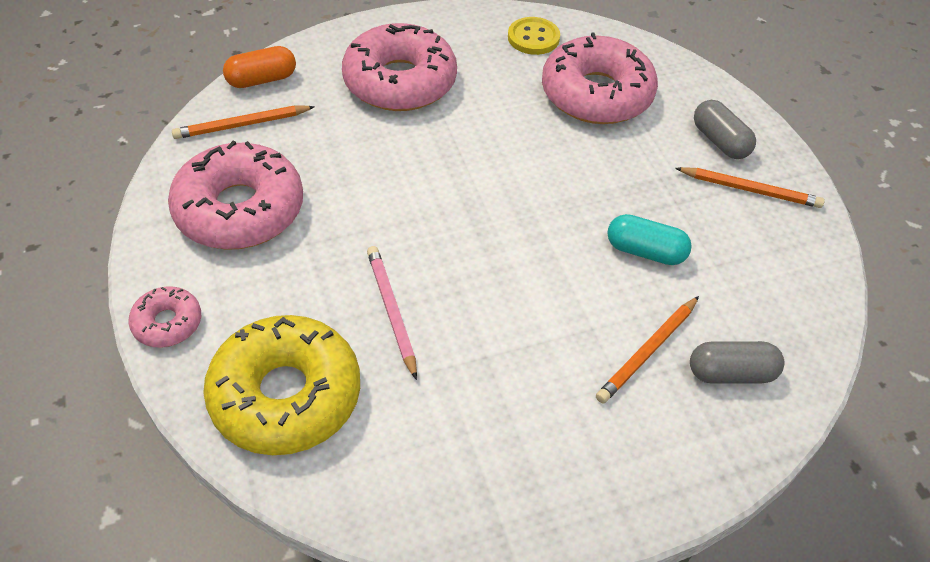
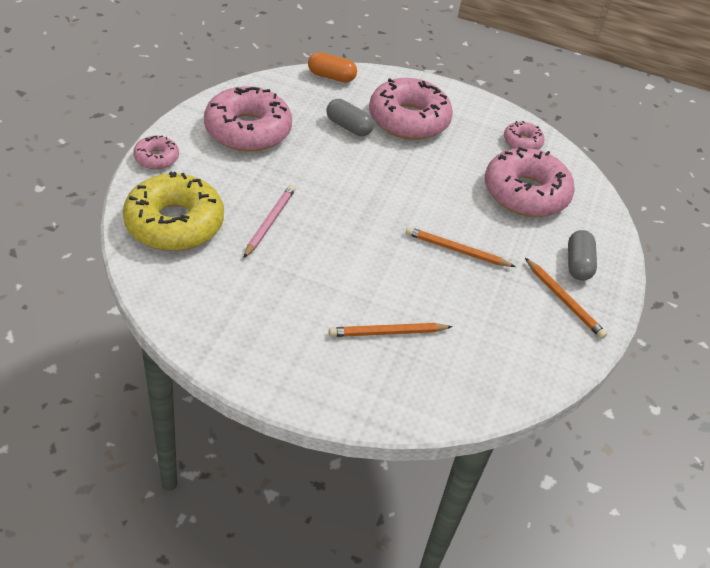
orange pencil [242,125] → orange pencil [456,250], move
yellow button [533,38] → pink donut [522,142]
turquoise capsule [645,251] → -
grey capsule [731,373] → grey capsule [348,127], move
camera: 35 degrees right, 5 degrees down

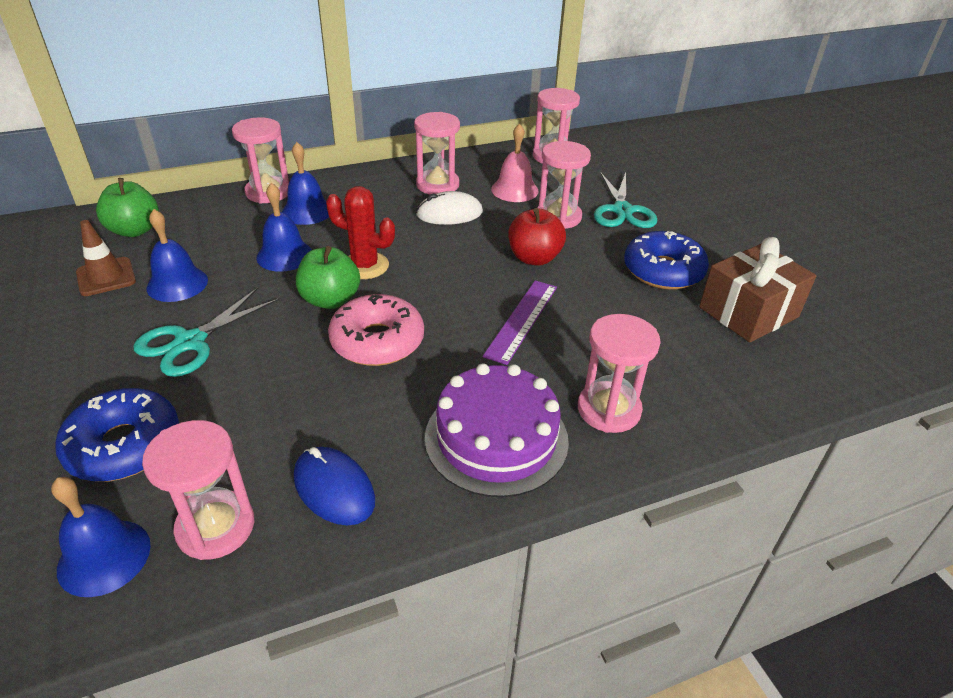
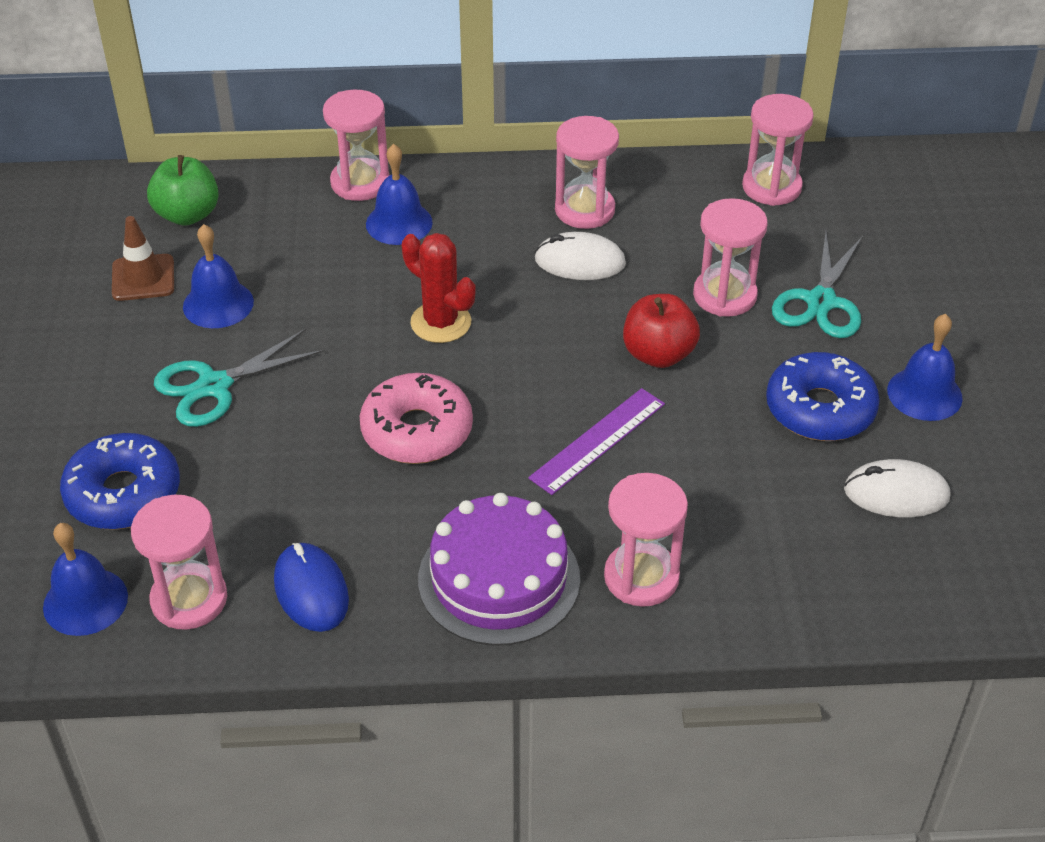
blue bell [284,255] → blue bell [924,394], move
green apple [330,300] → -
pink bell [514,190] → -
brown gift [748,312] → white mouse [896,493]
camera: 20 degrees right, 5 degrees up

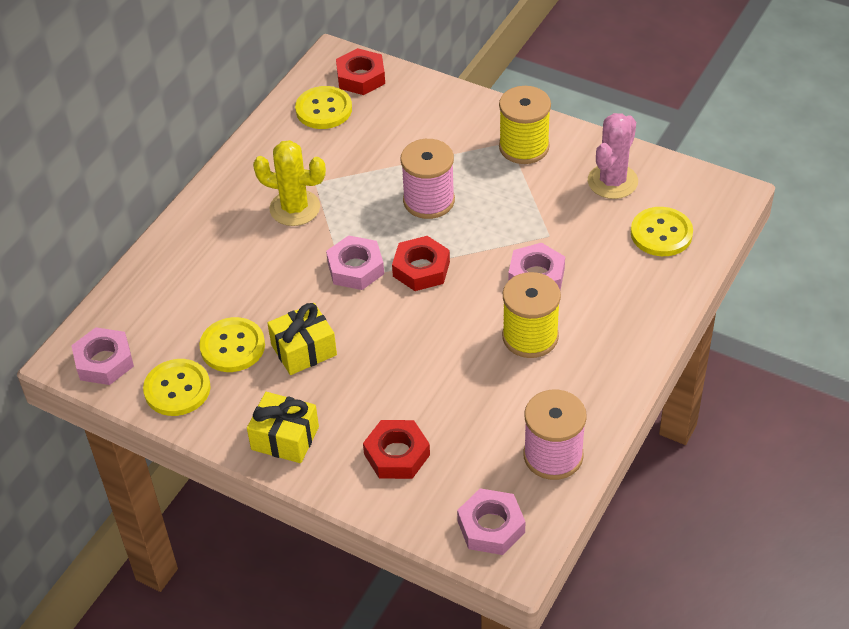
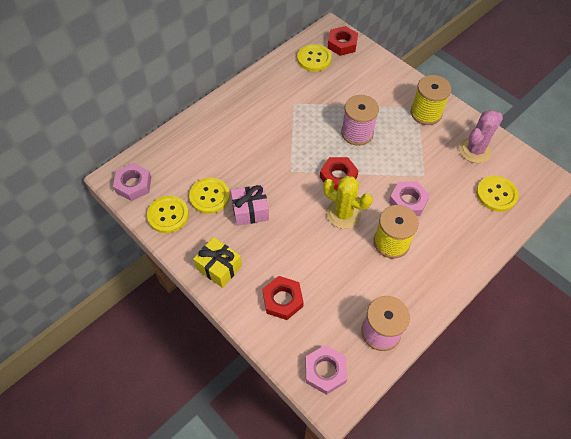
yellow cactus [295,208] → yellow cactus [343,214], move
yellow gift [303,350] → pink gift [250,211]
pink nut [355,268] → -
camera: 15 degrees right, 10 degrees up

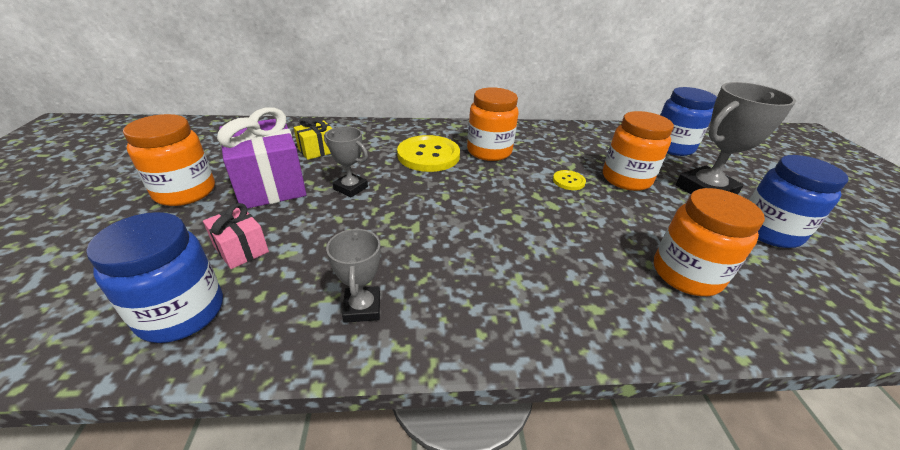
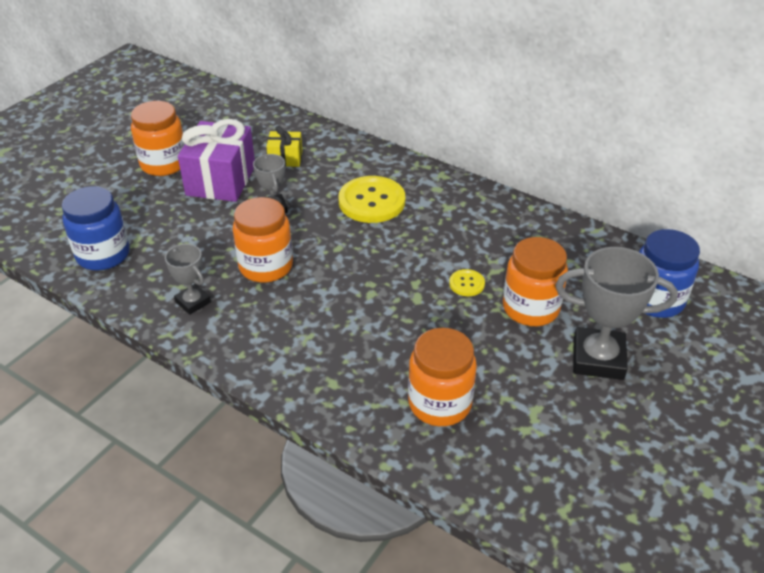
pink gift [241,249] → -
grey trophy [362,308] → grey trophy [193,302], 75 degrees counterclockwise
orange jar [489,151] → orange jar [266,266], move
blue jar [768,231] → -
camera: 40 degrees right, 5 degrees up

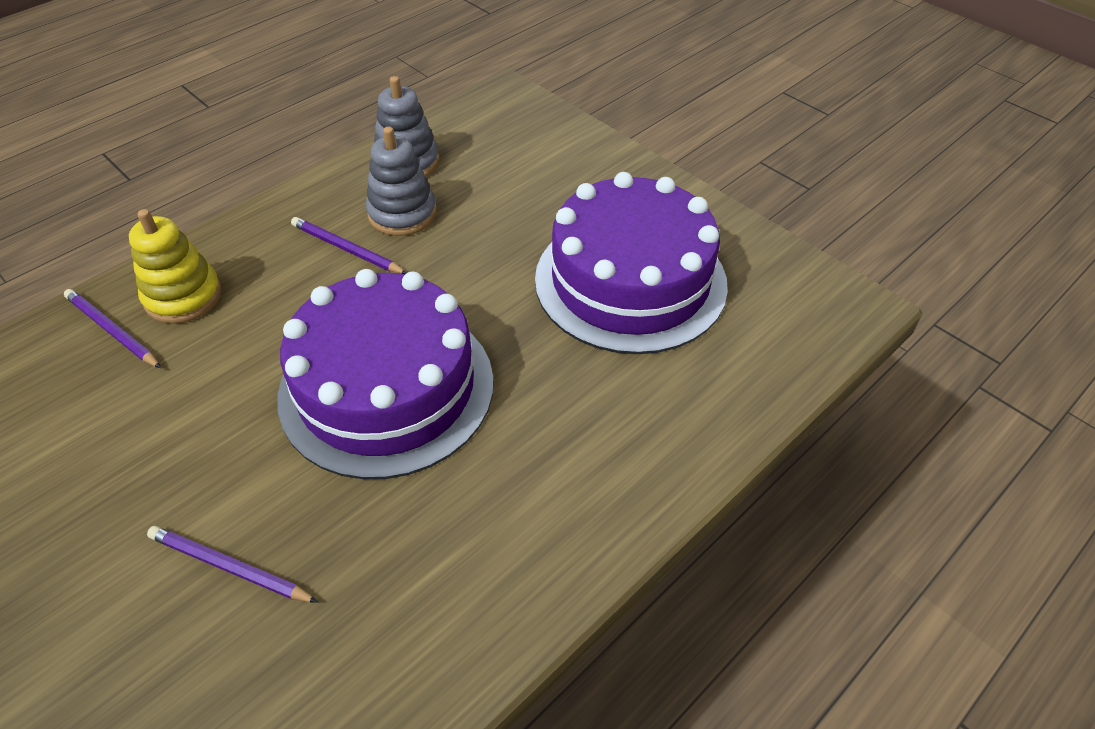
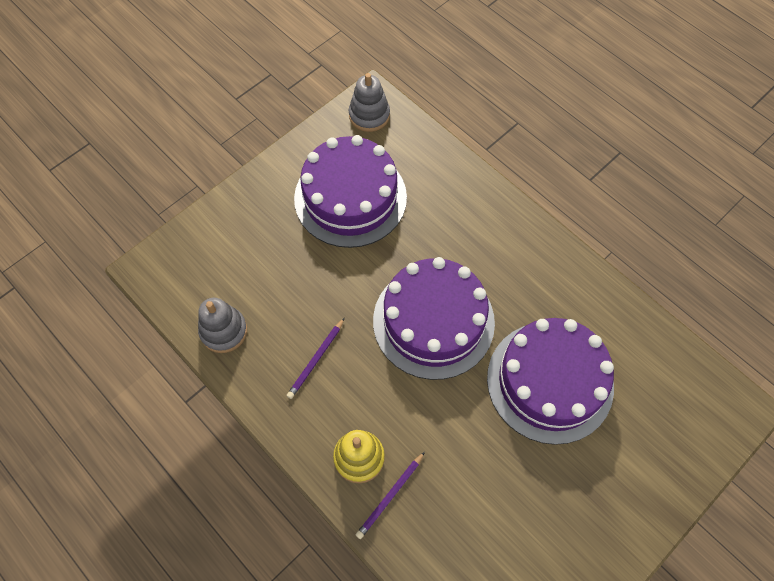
purple pencil [229,567] → purple cake [550,381]
grey stacking toy [402,213] → grey stacking toy [369,115], move
camera: 90 degrees left, 15 degrees up

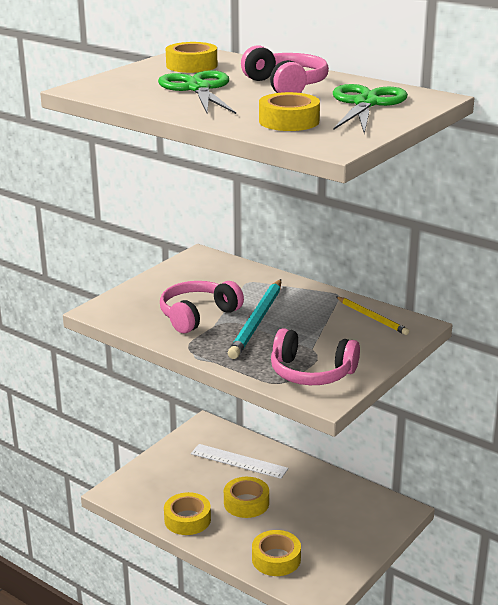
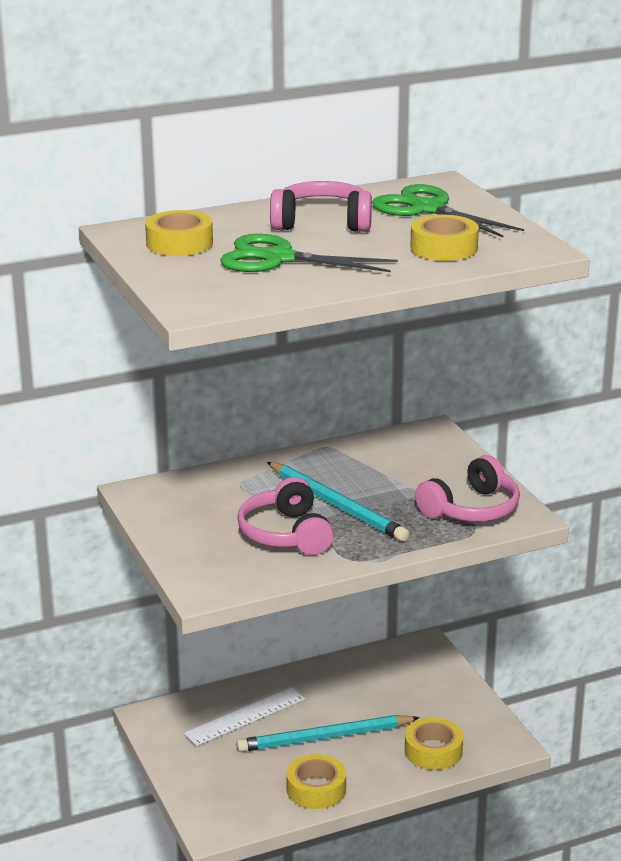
yellow tape [246,503] → turquoise pencil [325,738]
yellow pencil [372,317] → -
camera: 60 degrees left, 0 degrees up

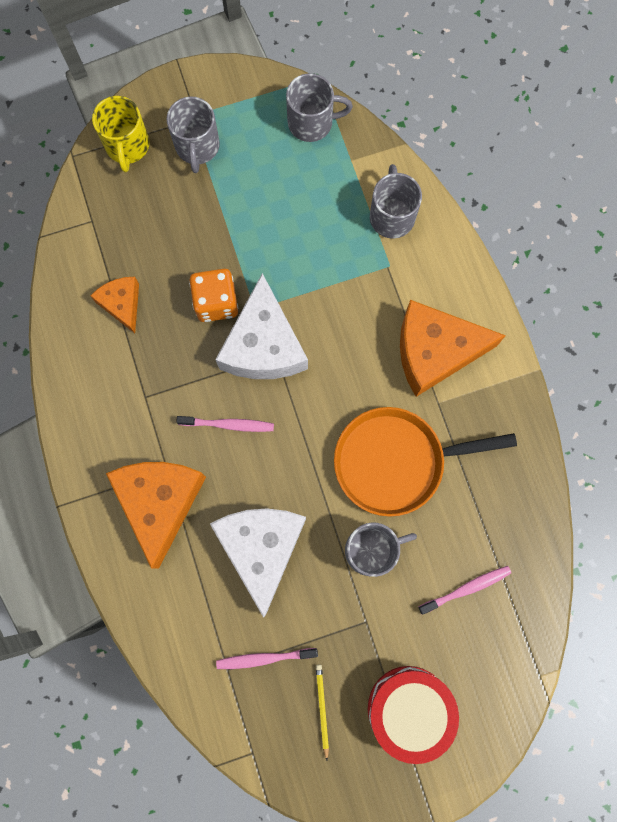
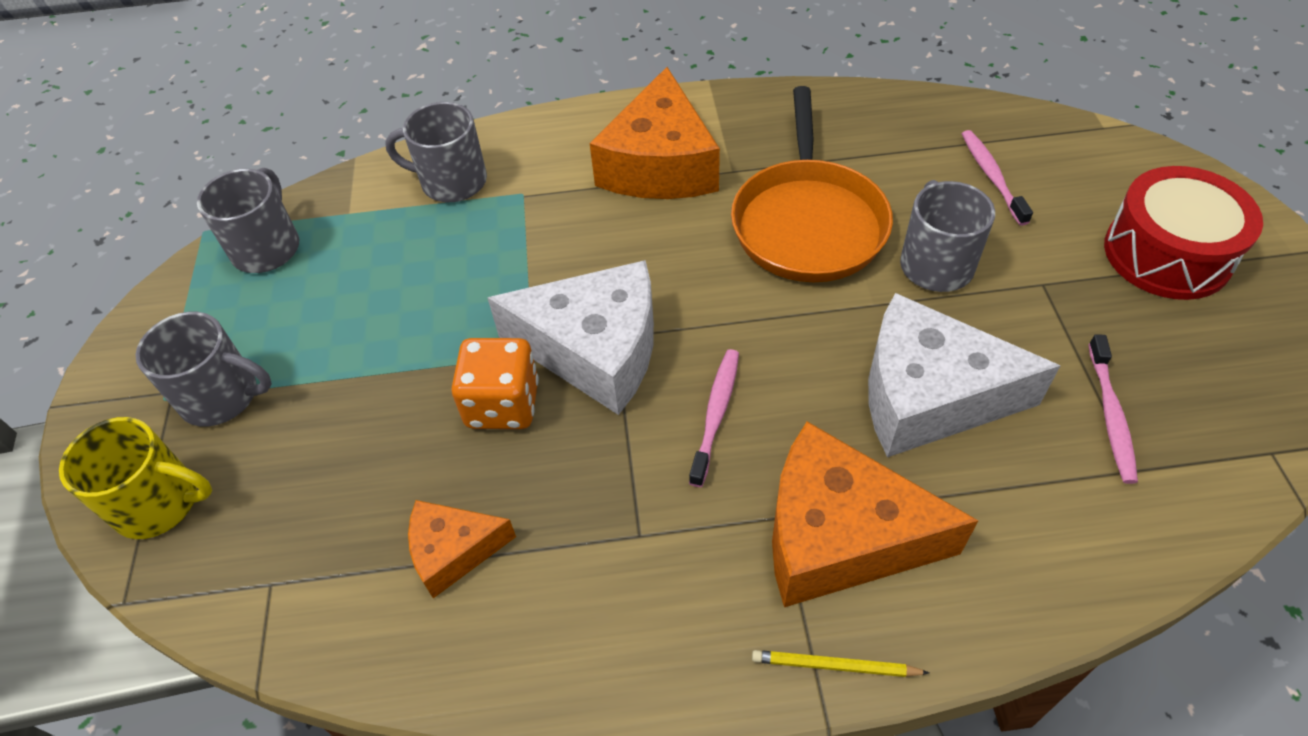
yellow pencil [322,709] → yellow pencil [834,666], move
camera: 75 degrees left, 25 degrees down

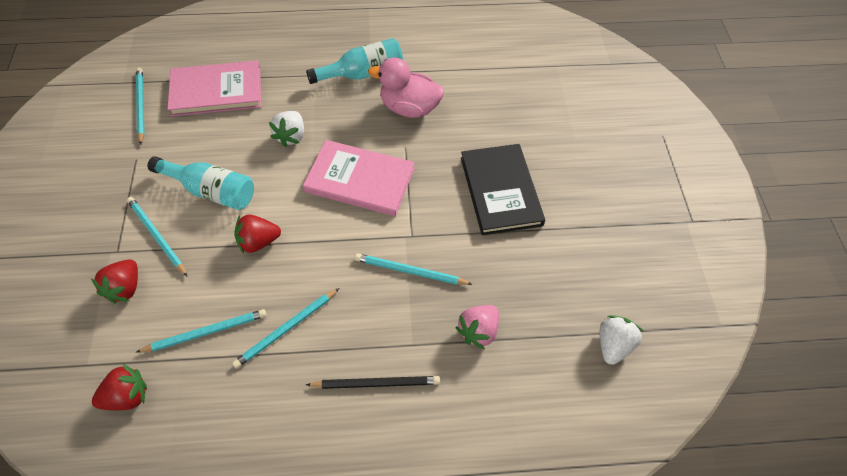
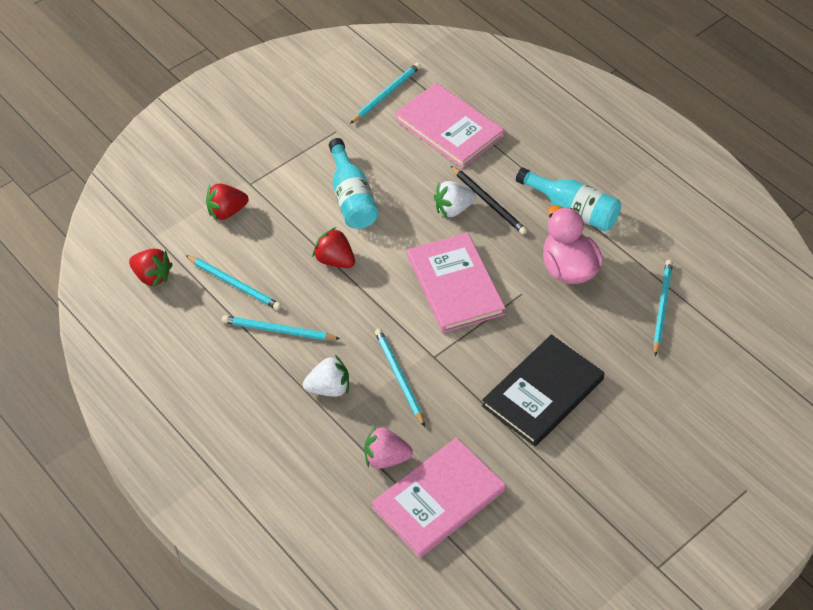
turquoise pencil [157,236] → turquoise pencil [662,307], move
black pencil [376,383] → black pencil [488,202], move
white strawberry [613,345] → white strawberry [329,388], move
- → pink book [438,499]
camera: 55 degrees right, 5 degrees down

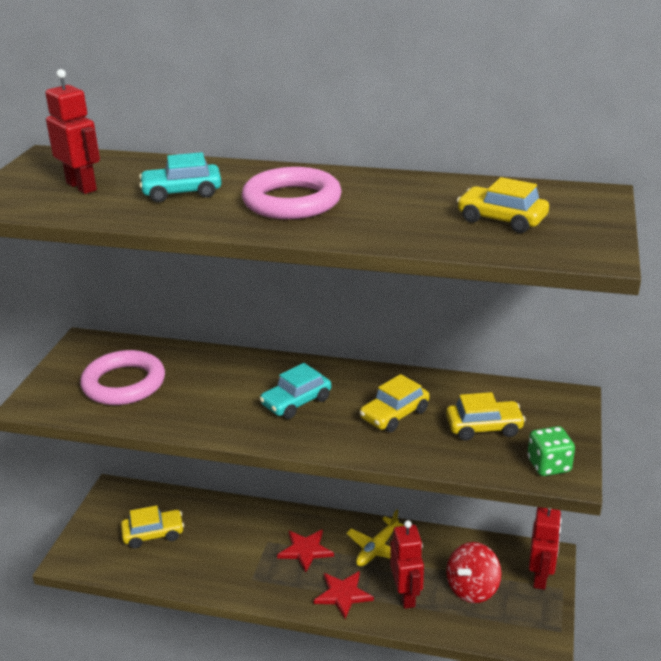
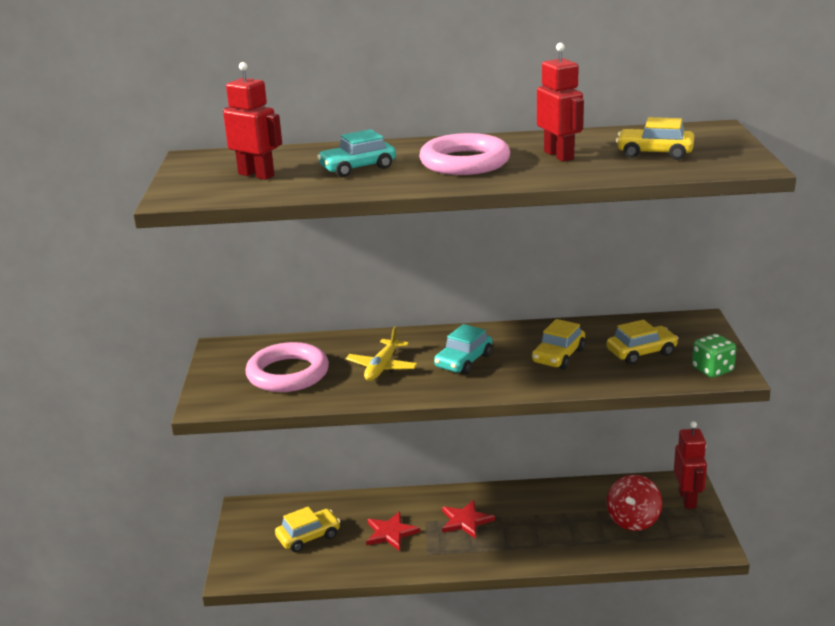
red star [343,594] → red star [390,533], move
yellow plane [377,549] → yellow plane [382,367], move
red robot [406,595] → red robot [559,155], move
camera: 15 degrees left, 5 degrees down

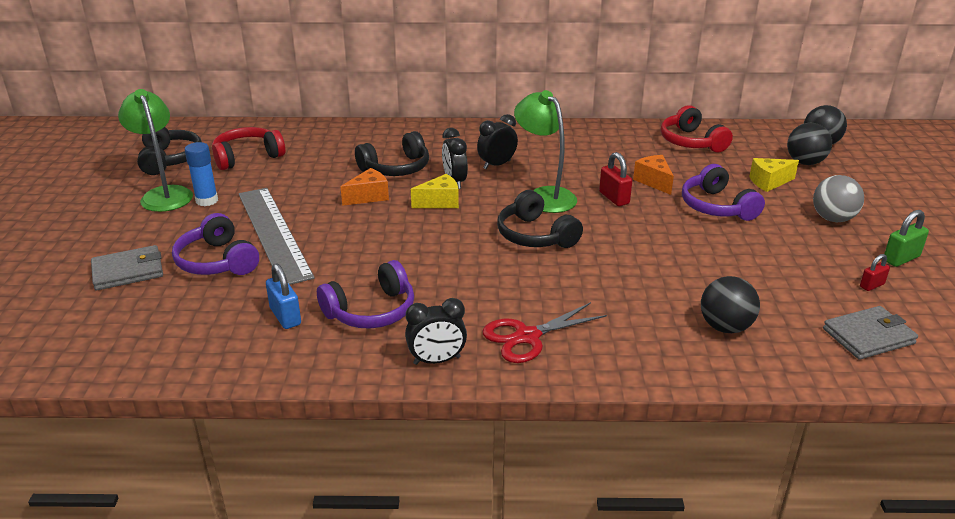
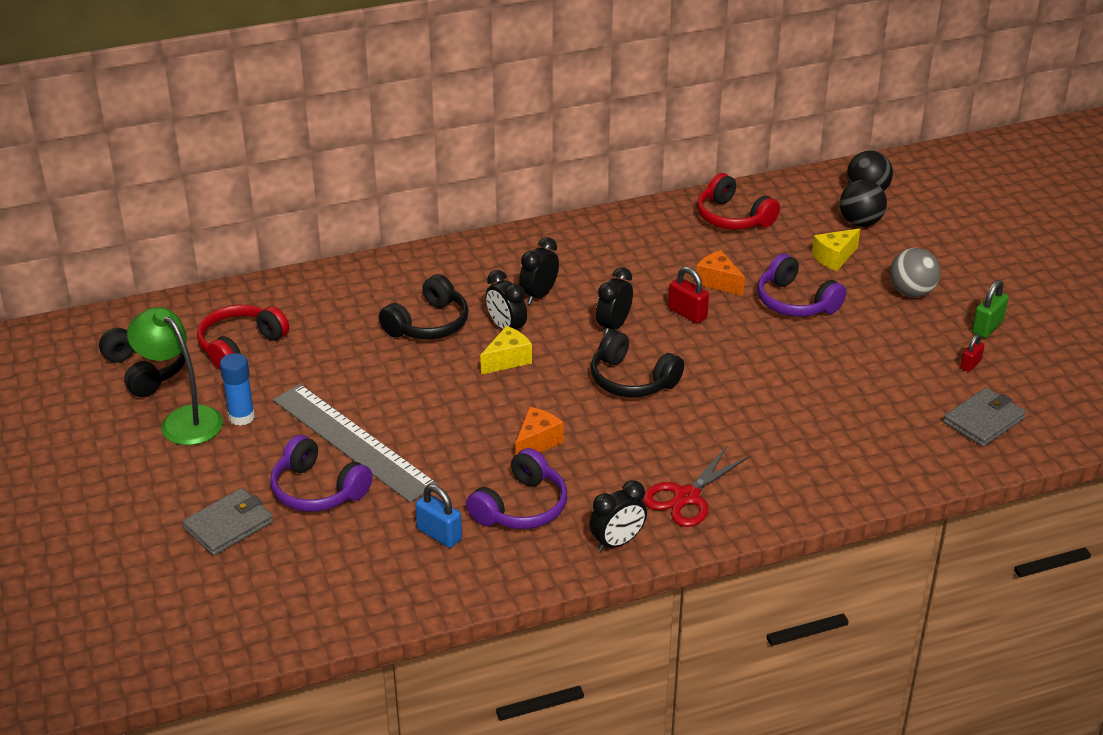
orange cheese [369,196] → orange cheese [537,442], move
green lamp [544,196] → black clock [613,326]
black ball [725,327] → -
camera: 20 degrees left, 5 degrees up

